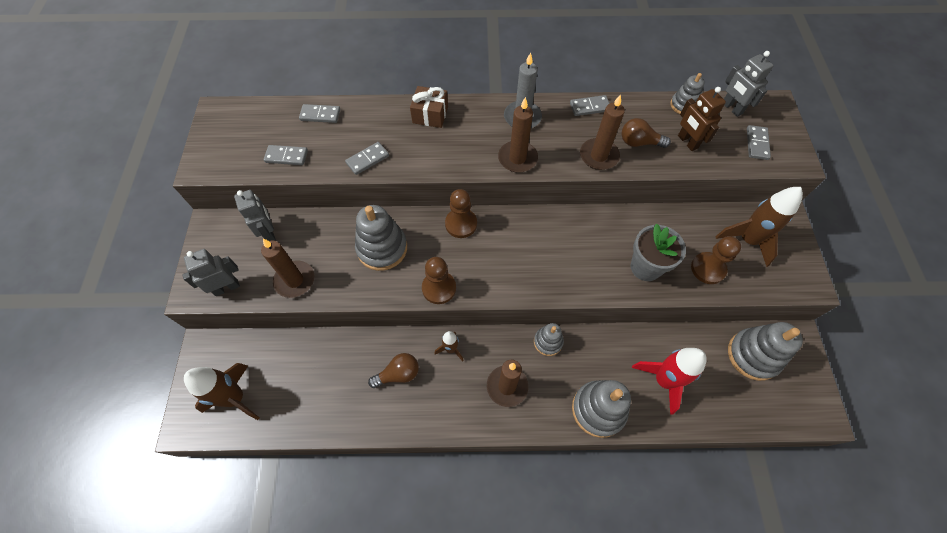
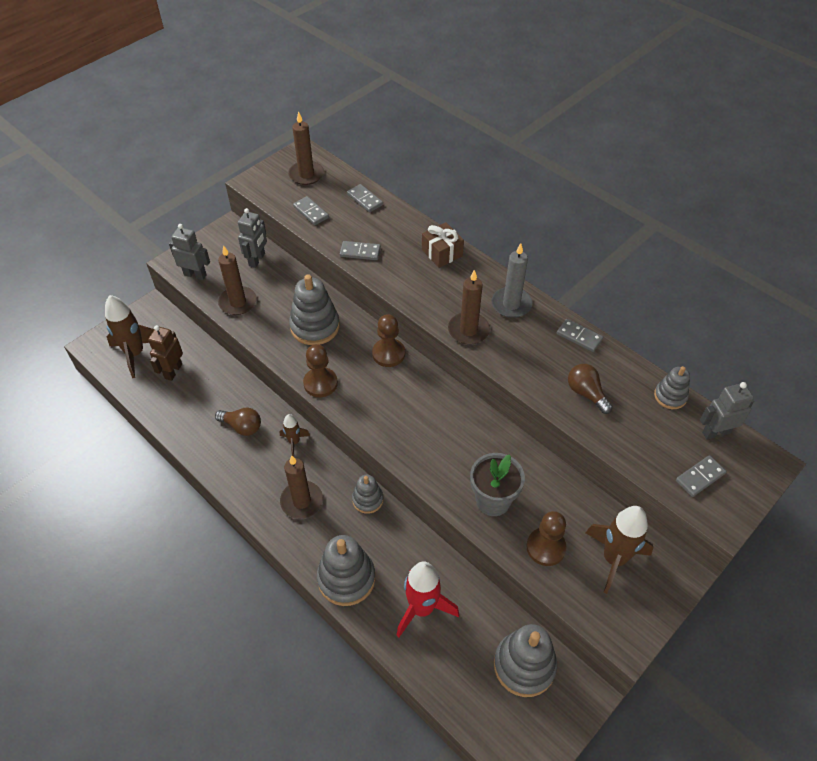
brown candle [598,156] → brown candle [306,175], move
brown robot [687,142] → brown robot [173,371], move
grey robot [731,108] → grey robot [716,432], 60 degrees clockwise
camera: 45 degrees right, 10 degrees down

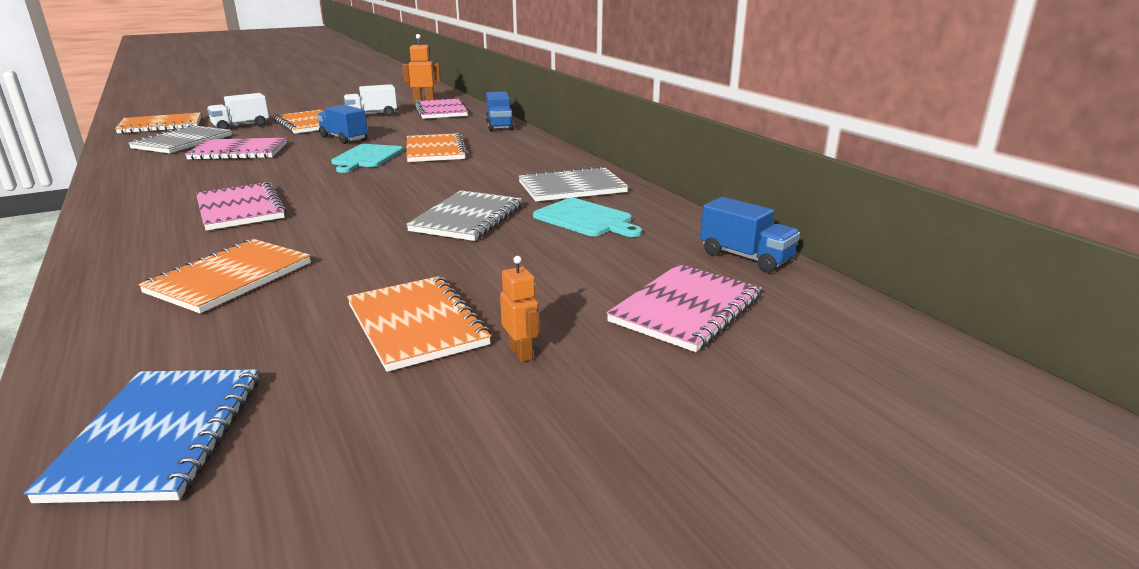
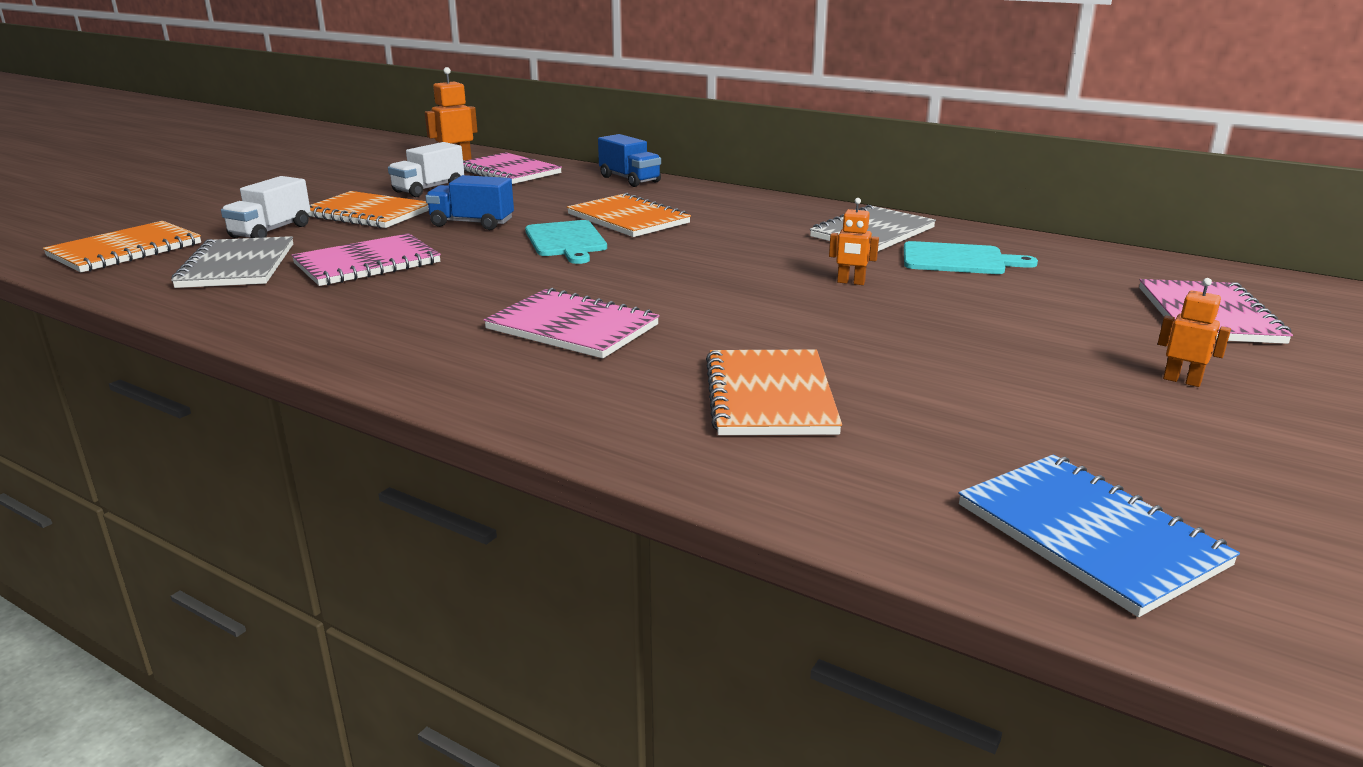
orange notebook [416,325] → -
grey notebook [467,218] → orange robot [851,282]
blue truck [745,257] → -
camera: 30 degrees left, 0 degrees up

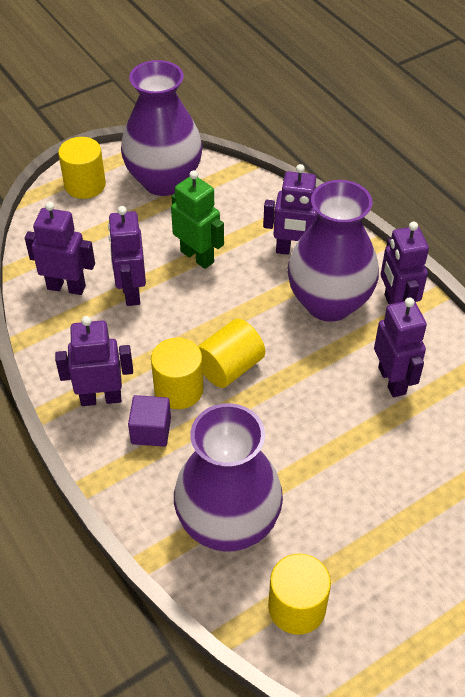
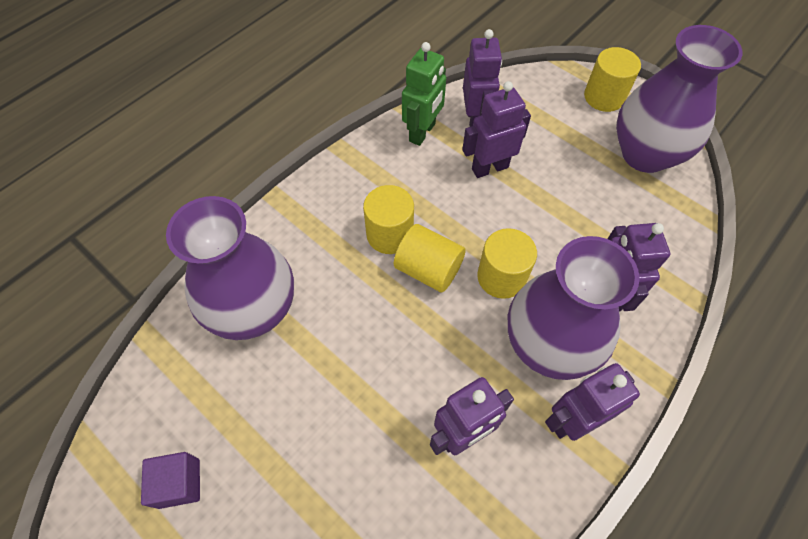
purple robot [101,398] → -
purple cube [151,431] → purple cube [179,483], move
green robot [197,256] → green robot [422,132], move
yellow cylinder [297,607] → yellow cylinder [501,277], move
camera: 75 degrees right, 10 degrees up

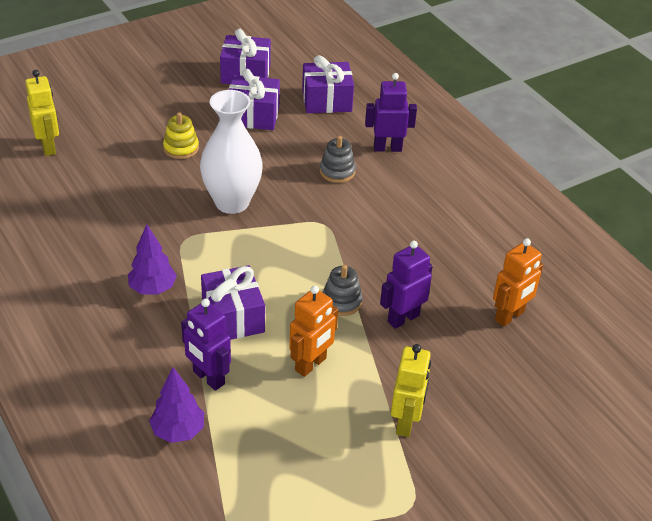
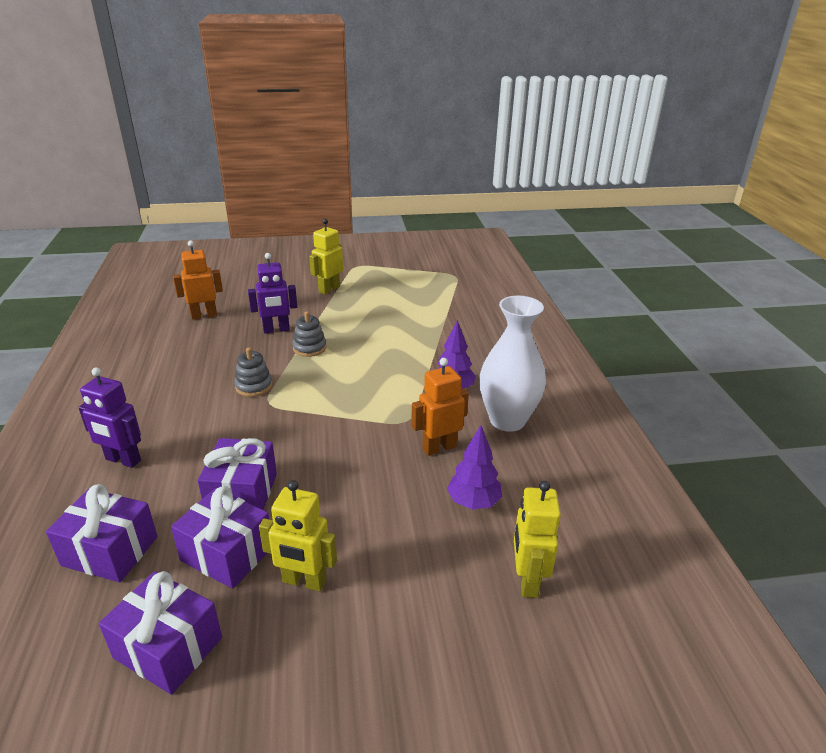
purple tree [178,431] → purple tree [473,502], move
yellow stacking toy [181,148] → -
purple robot [208,378] → -
white vase [232,202] → white vase [507,420], move
purple gift [233,317] → purple gift [242,493], move
orange robot [311,364] → orange robot [439,447], move
grey stacking toy [337,171] → grey stacking toy [254,386], move
- → yellow robot [304,581]
camera: 155 degrees left, 10 degrees down

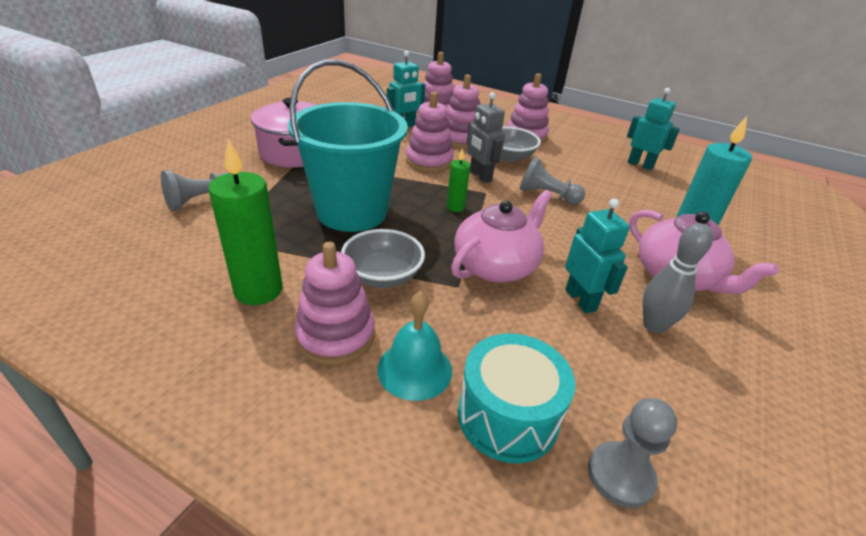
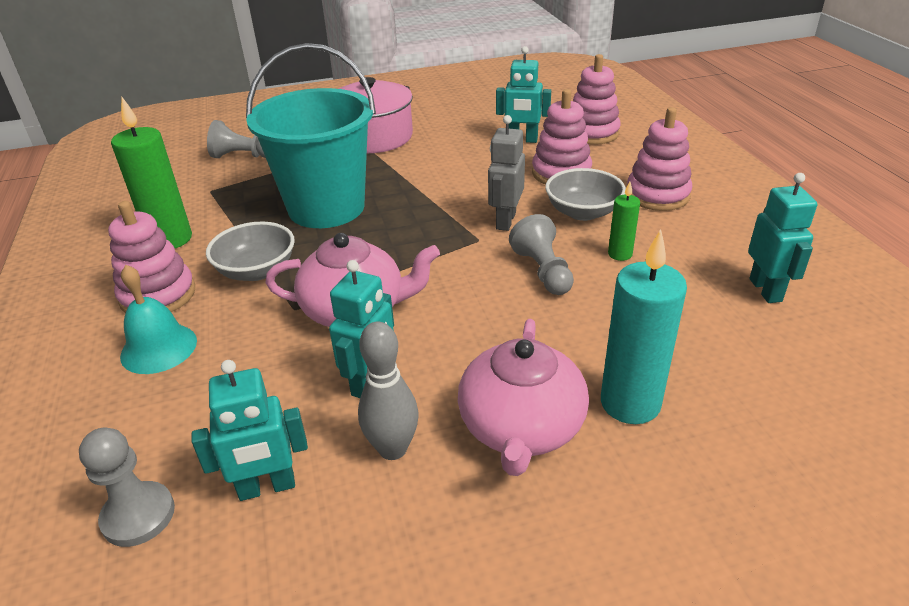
pink stacking toy [429,161] → -
green candle [455,207] → green candle [620,254], move
turquoise drum [508,416] → -
- → turquoise robot [267,487]
camera: 50 degrees right, 0 degrees up

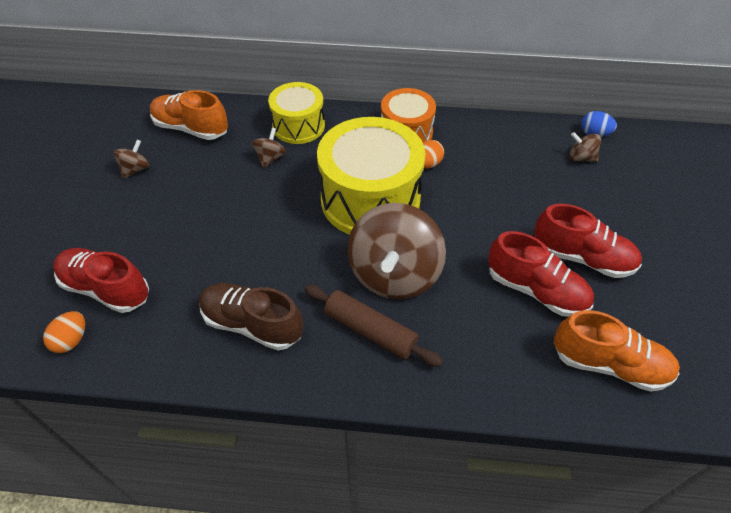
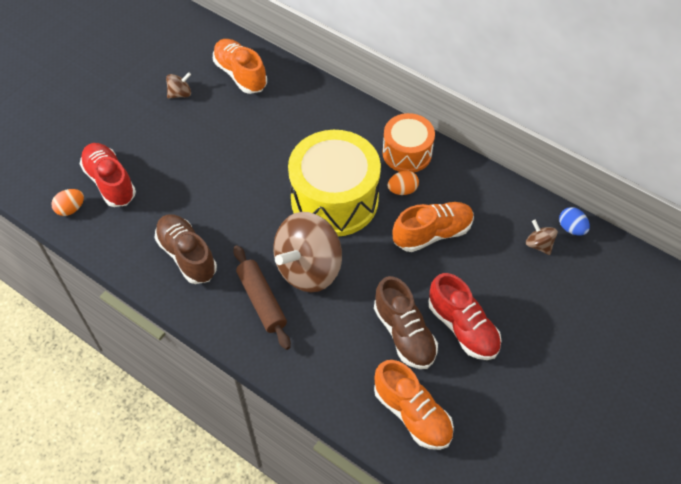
brown spinning top [270,158] → -
yellow drum [298,126] → -
red shoe [536,290] → brown shoe [404,333]
- → orange shoe [432,233]
camera: 30 degrees right, 5 degrees up

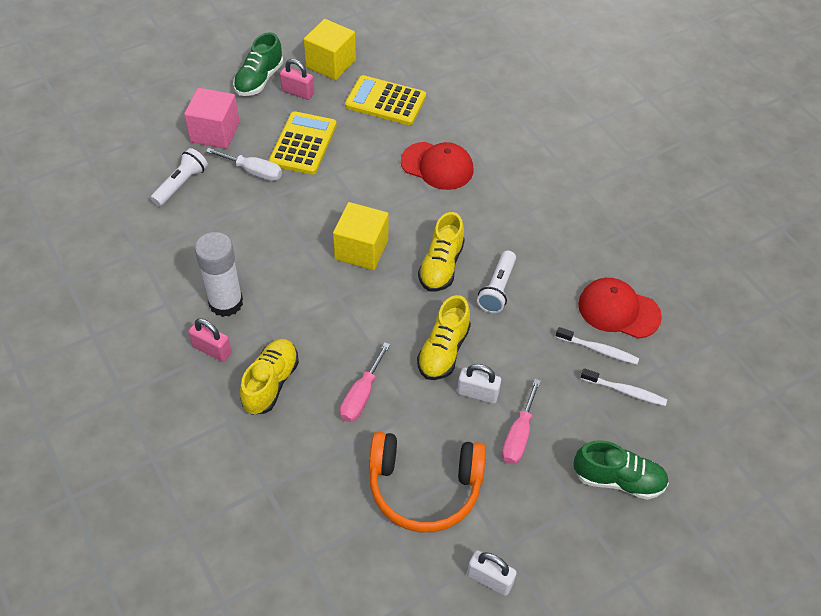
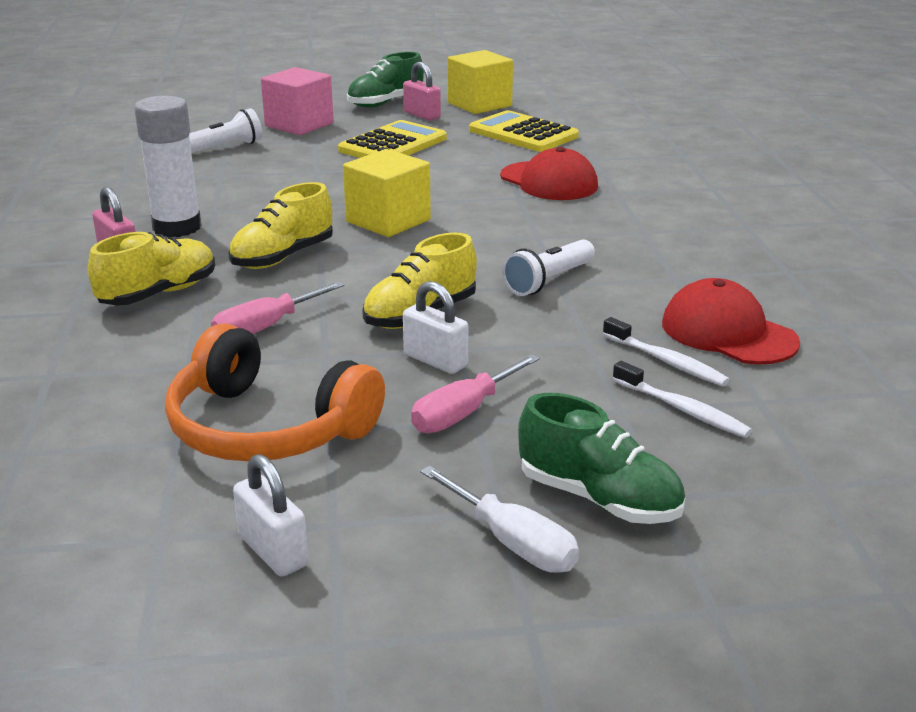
white screwdriver [253,171] → white screwdriver [512,542], move
yellow shoe [441,266] → yellow shoe [283,257], move
camera: 25 degrees right, 25 degrees down

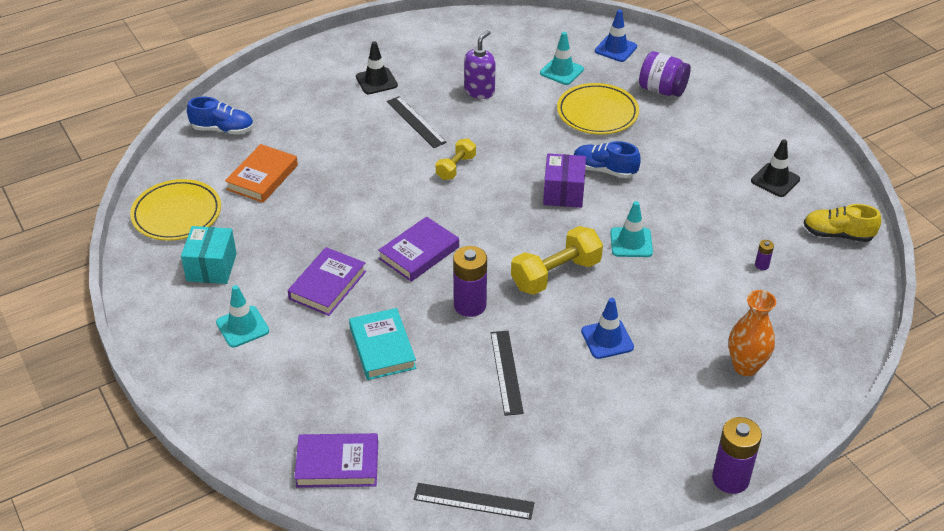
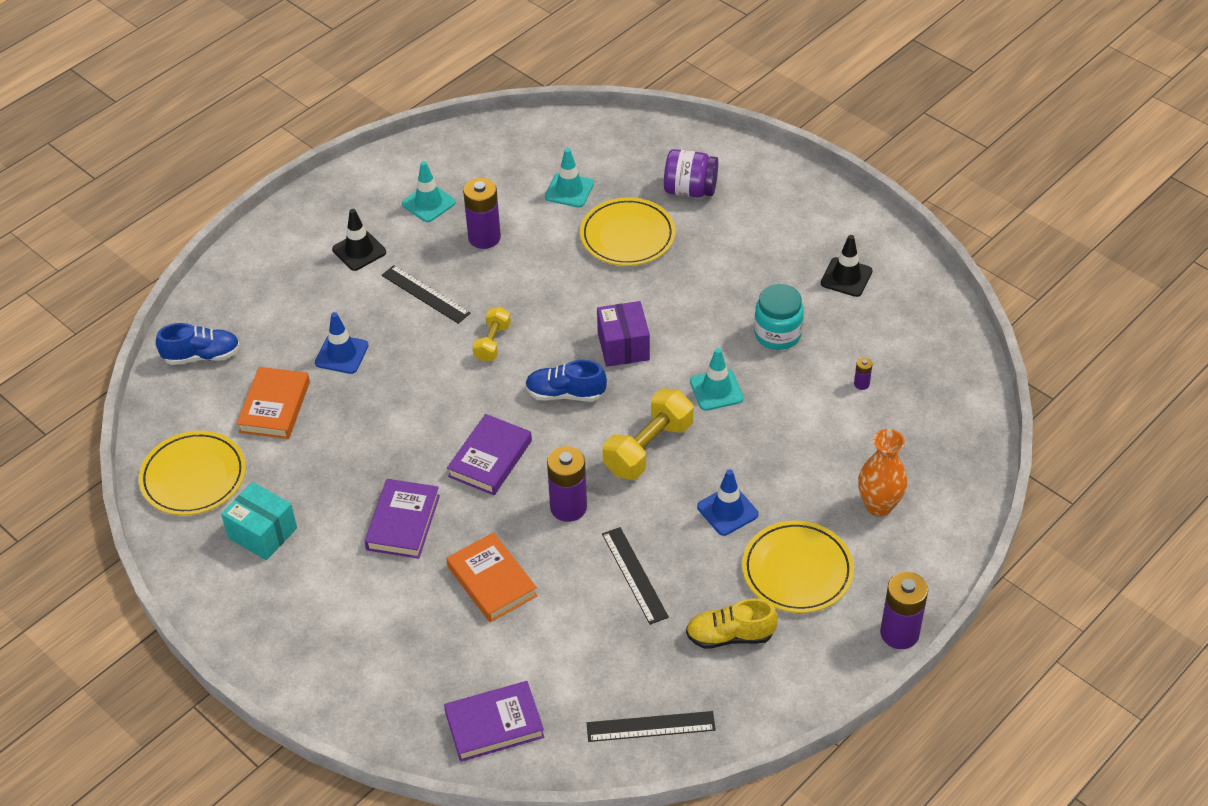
turquoise box [211,267] → turquoise box [262,533], 45 degrees counterclockwise
turquoise traffic cone [242,327] → turquoise traffic cone [428,203], move
turquoise book [382,348] → orange book [492,581]
purple soap dispenser [479,91] → purple battery [484,237]
blue shoe [604,170] → blue shoe [565,394], move
blue traffic cone [615,49] → blue traffic cone [341,354], move
yellow shoe [837,234] → yellow shoe [730,636], move
- → yellow plate [797,571]
- → turquoise jar [777,334]
camera: 15 degrees left, 5 degrees up

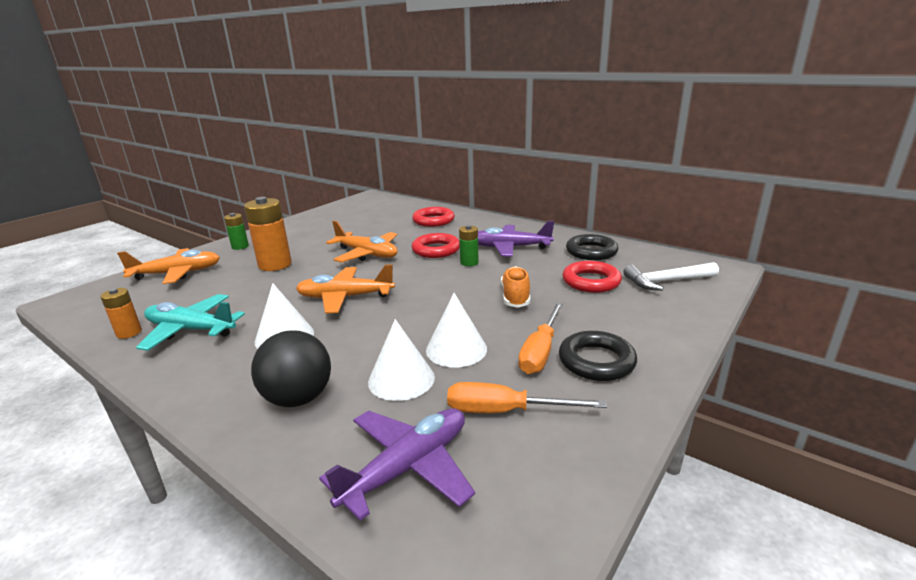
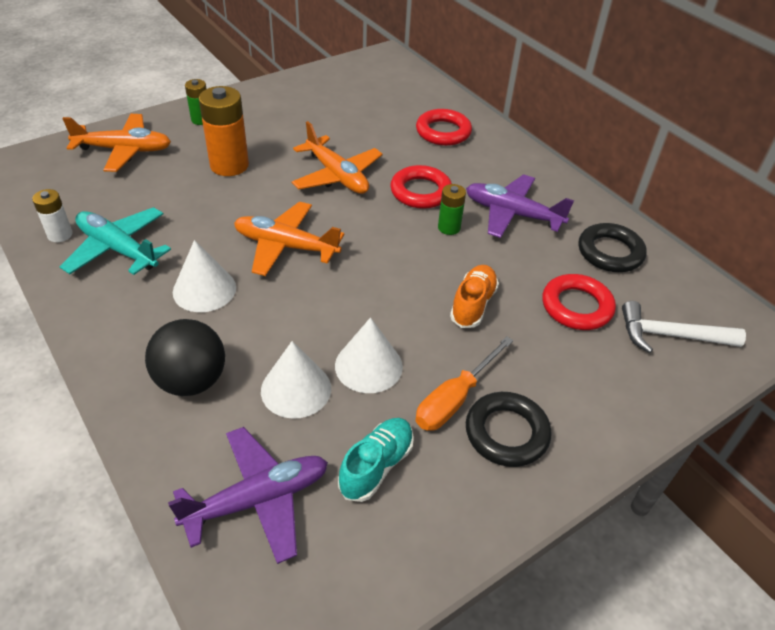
orange battery [129,333] → white battery [60,234]
orange screwdriver [504,411] → turquoise shoe [376,466]
camera: 15 degrees right, 20 degrees up

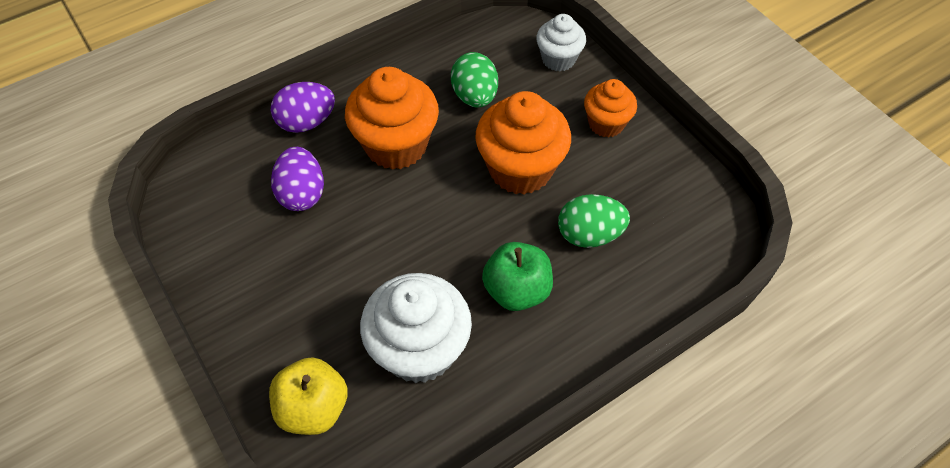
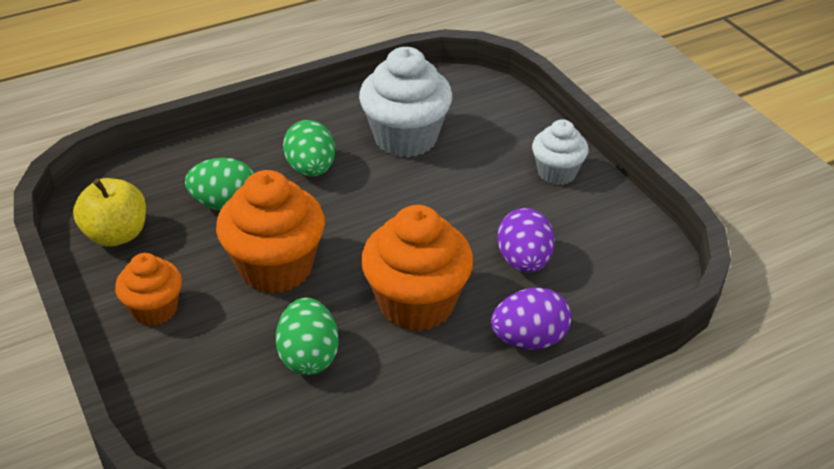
yellow apple [313,408] → yellow apple [117,234], move
green apple [517,290] → green egg [311,169]
white cupcake [558,59] → white cupcake [556,173], move
camera: 175 degrees left, 15 degrees down

